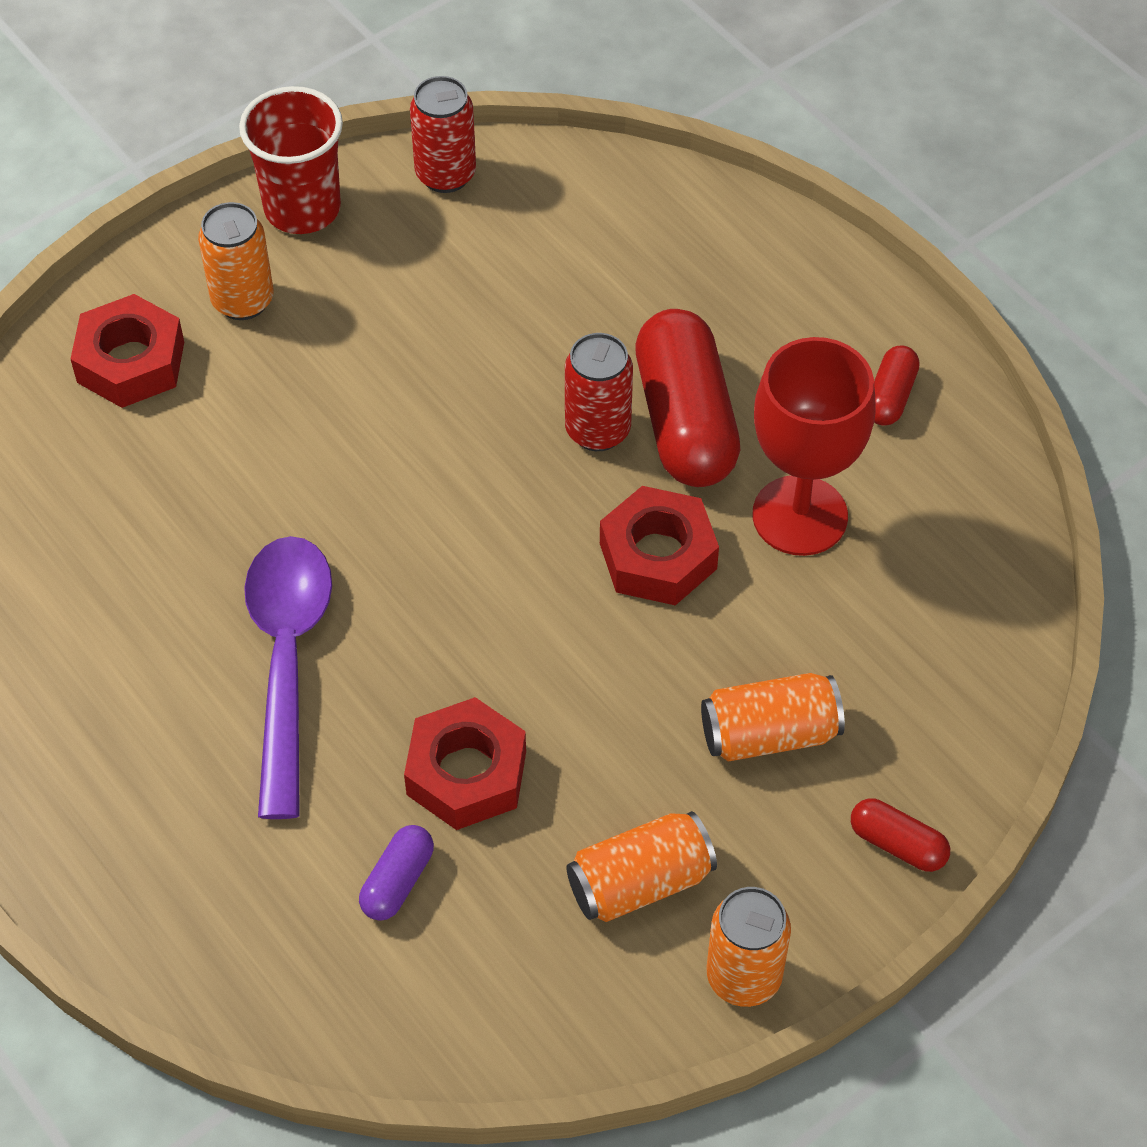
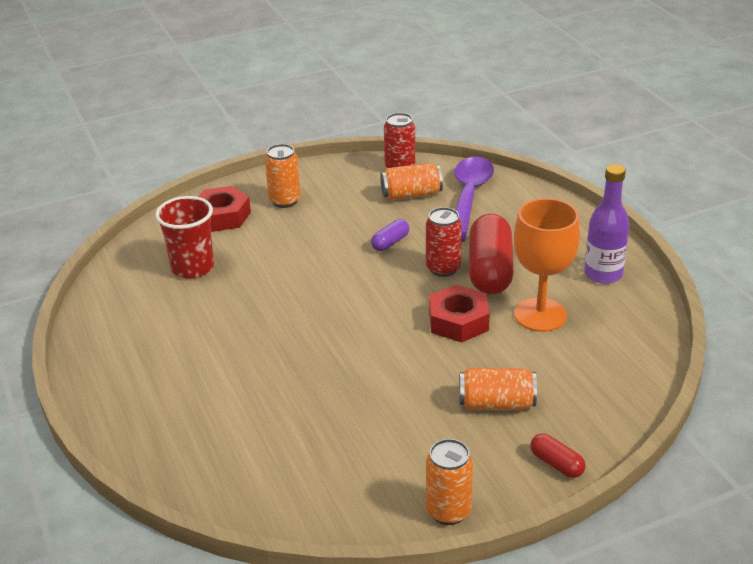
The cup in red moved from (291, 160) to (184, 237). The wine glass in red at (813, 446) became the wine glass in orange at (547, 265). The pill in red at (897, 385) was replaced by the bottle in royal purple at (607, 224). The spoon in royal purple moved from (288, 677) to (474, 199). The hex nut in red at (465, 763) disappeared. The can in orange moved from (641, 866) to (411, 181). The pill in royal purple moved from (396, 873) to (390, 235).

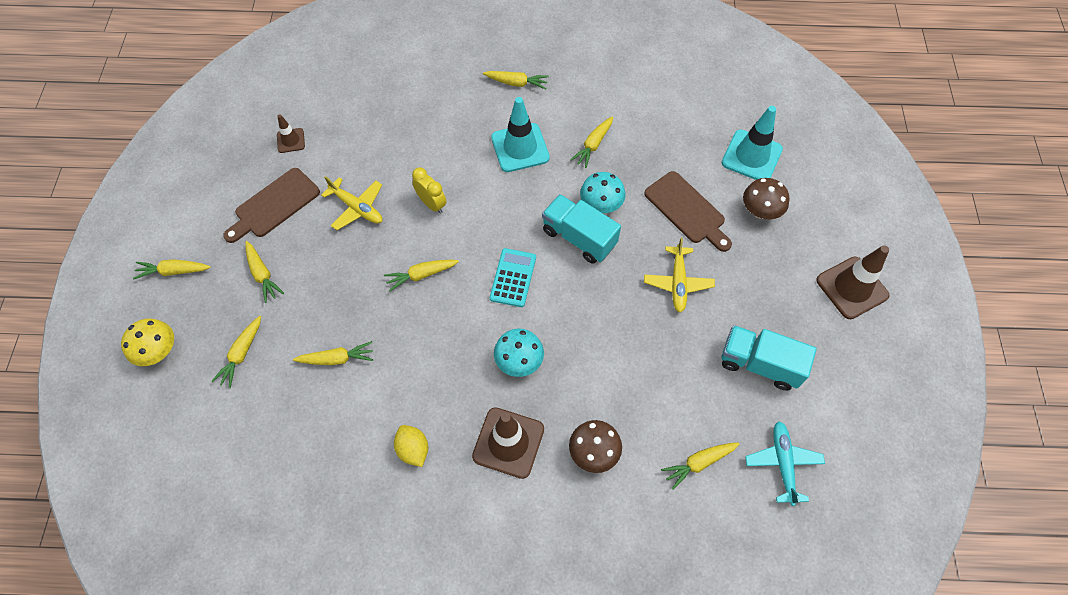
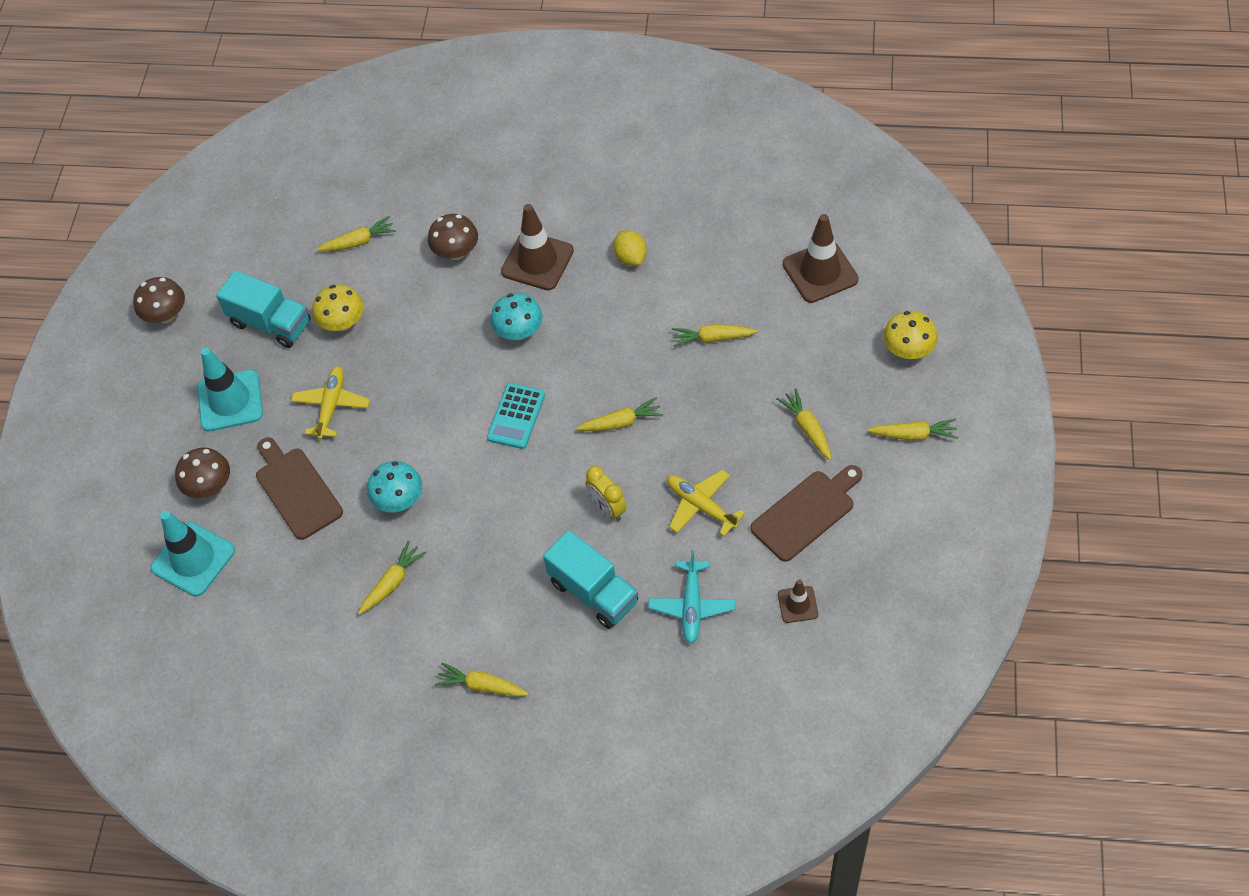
The safety cone in turquoise moved from (520, 134) to (230, 390). The lorry in turquoise moved from (581, 229) to (590, 579). The safety cone in brown moved from (852, 282) to (821, 258). The toy carrot in yellow at (236, 352) disappeared. The plane in turquoise moved from (785, 463) to (691, 597). The toadstool in brown at (159, 300) appeared. The toadstool in yellow at (338, 307) appeared.

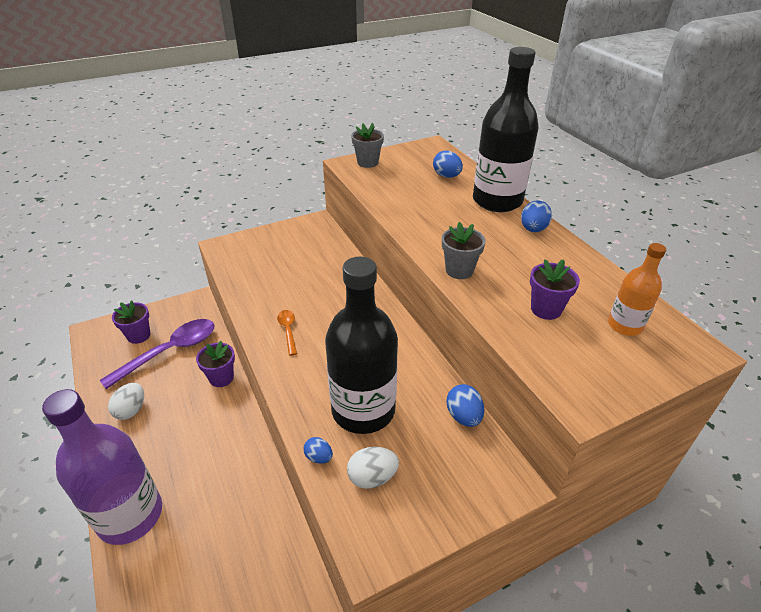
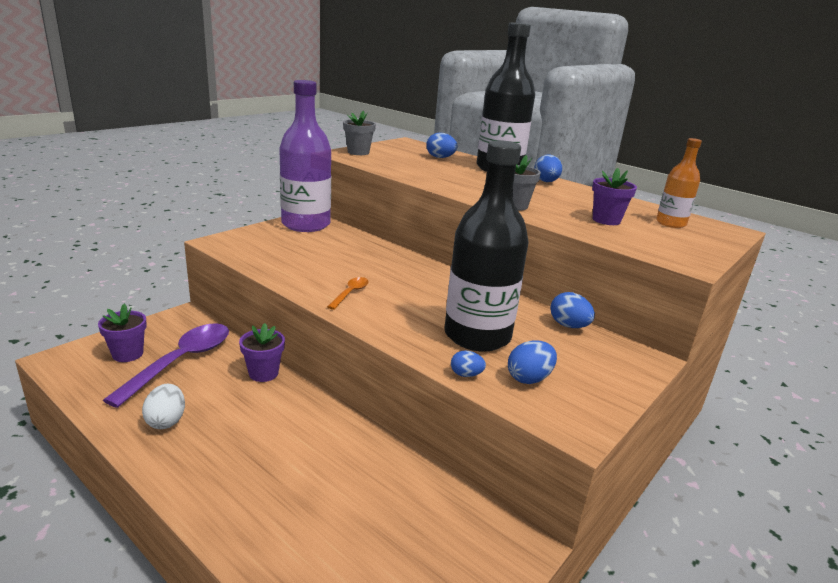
The spoon in orange at (287, 333) turned 60 degrees clockwise. The bottle in royal purple moved from (102, 467) to (305, 156). The egg in pure white at (373, 468) became the egg in blue at (532, 362).

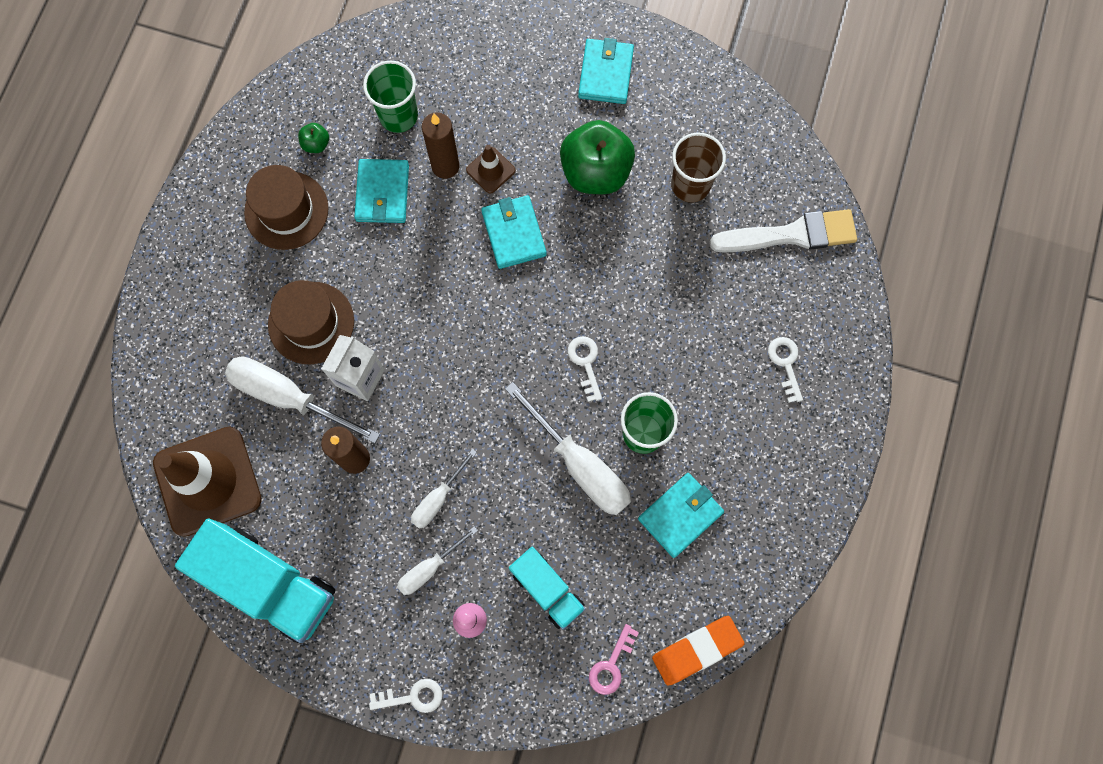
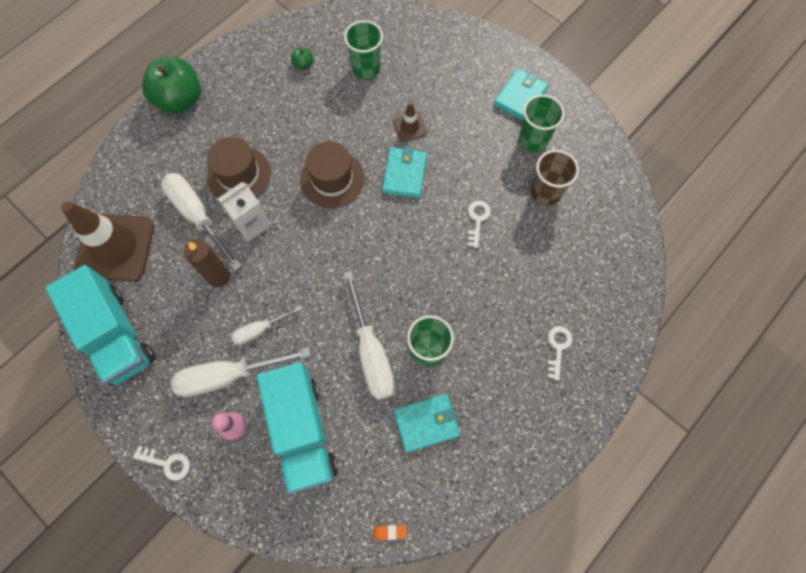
The pillar candle in brown at (441, 145) disappeared. The toy apple in emerald moved from (597, 157) to (171, 85). The card wallet in turquoise at (381, 191) disappeared. The hat in brown moved from (286, 207) to (332, 174). The paint brush in pure white at (783, 231) disappeared. The latchkey in pure white moved from (585, 369) to (479, 224). The screwdriver in pure white at (437, 560) changed to 1.79 times the size. The lorry in turquoise at (547, 588) changed to 1.73 times the size. The gum eraser in orange at (698, 651) changed to 0.45 times the size. The latchkey in rosy at (614, 659) disappeared. The cup in emerald at (541, 123) appeared.

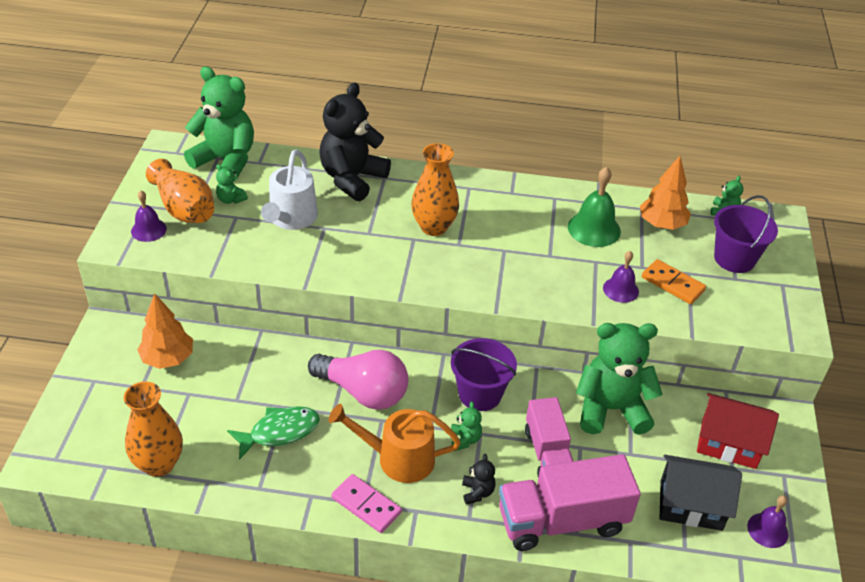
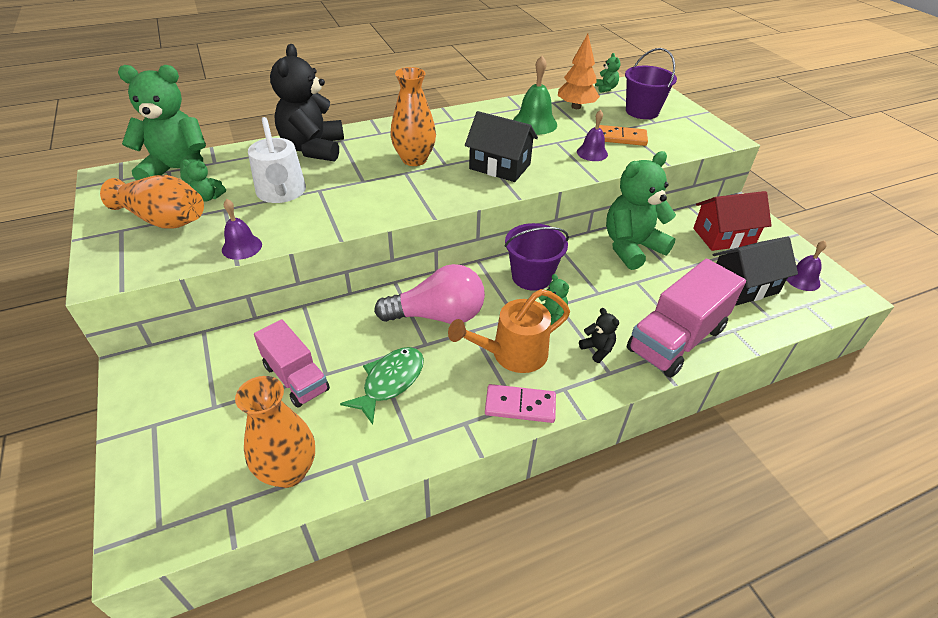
The bell in royal purple moved from (149, 216) to (242, 229). The toy tree in orange at (165, 331) disappeared. The lorry in rosy moved from (549, 437) to (292, 363). The house in jet-black at (501, 146) appeared.

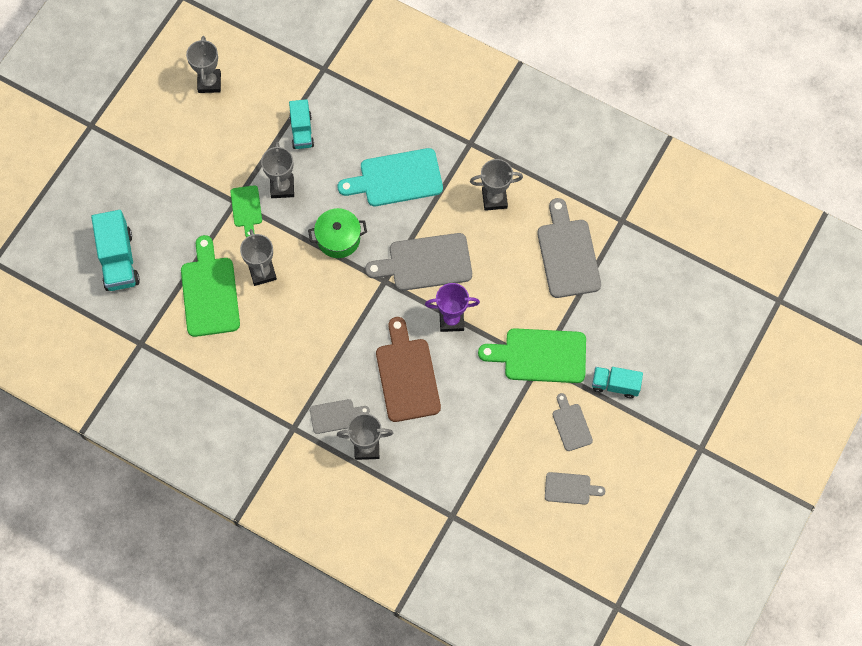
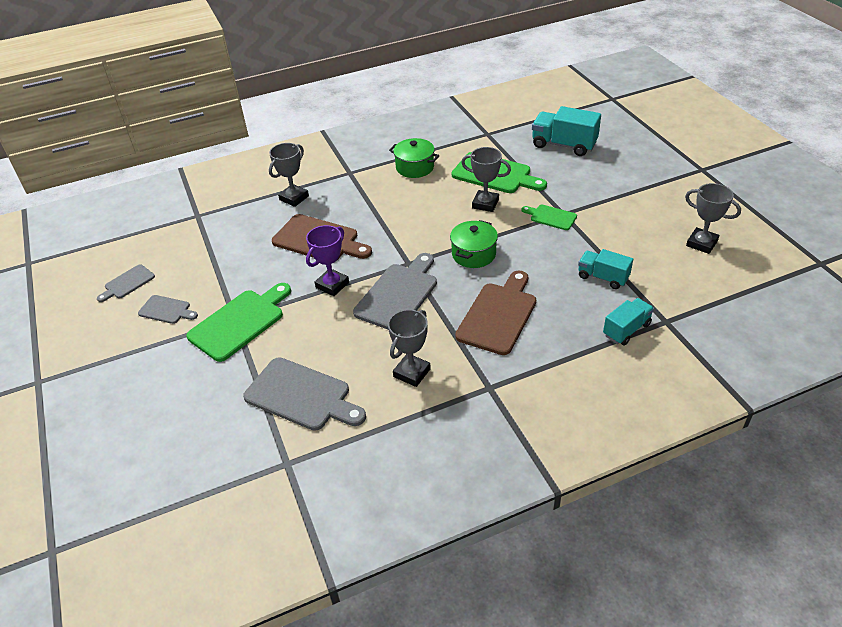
The award cup in grey at (277, 170) disappeared. The cutting board in turquoise at (390, 177) became the cutting board in brown at (495, 312). The lorry in turquoise moved from (617, 382) to (628, 321). The cutting board in grey at (340, 416) disappeared. The pot in emerald at (414, 158) appeared.

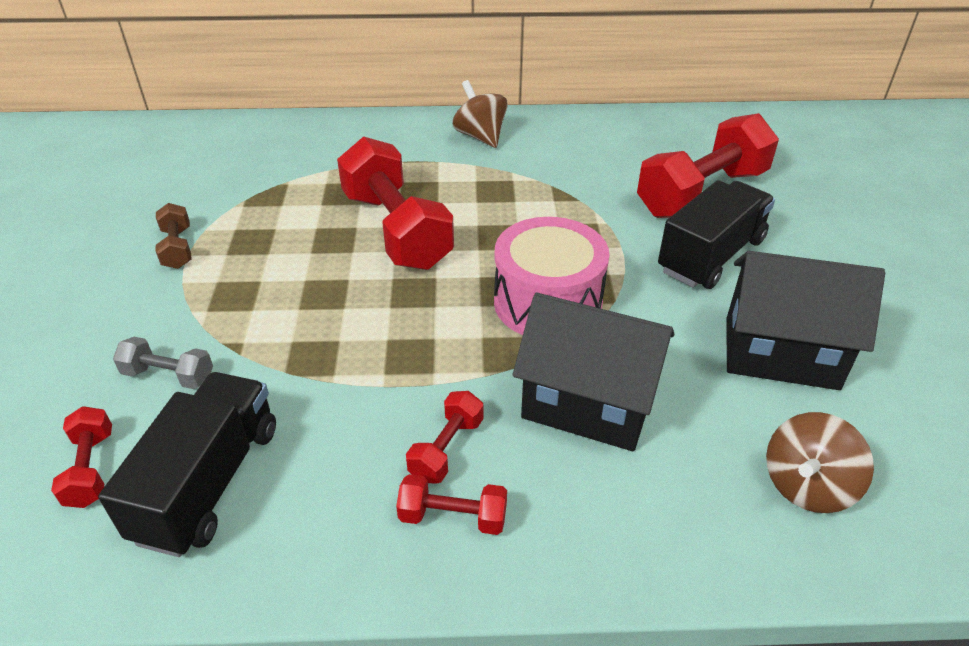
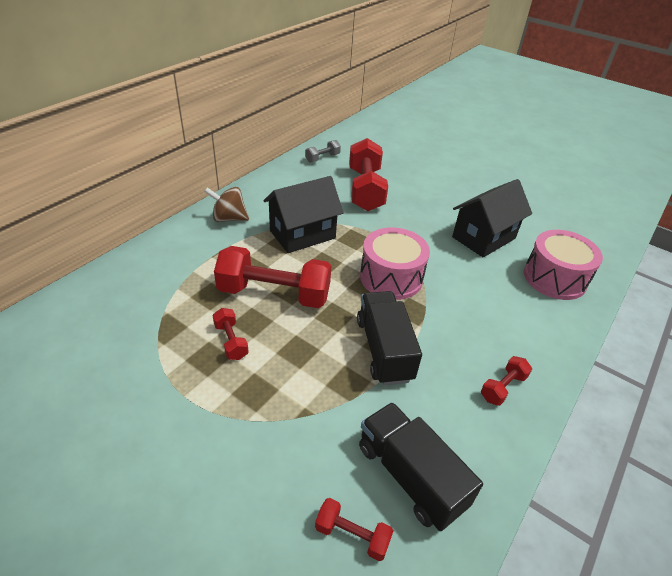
The lorry in jet-black moved from (716, 234) to (389, 338). The dumbbell in brown at (173, 236) disappeared. The house in jet-black moved from (593, 372) to (303, 214). The dumbbell in grey moved from (163, 363) to (323, 151). The dumbbell in red moved from (444, 437) to (231, 334). The whirligig in brown at (820, 462) was replaced by the toy drum in rosy at (563, 265).

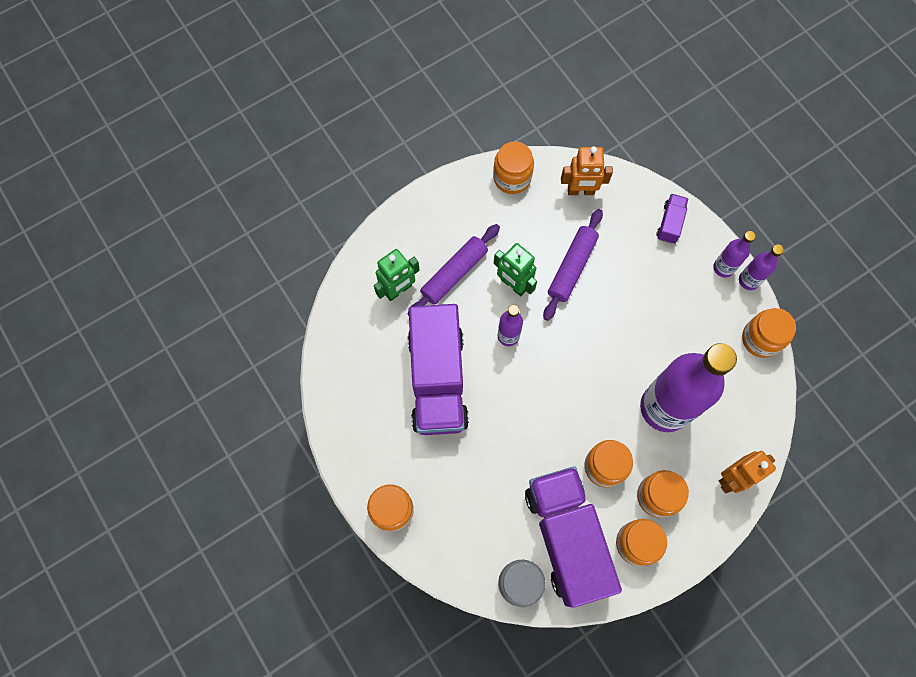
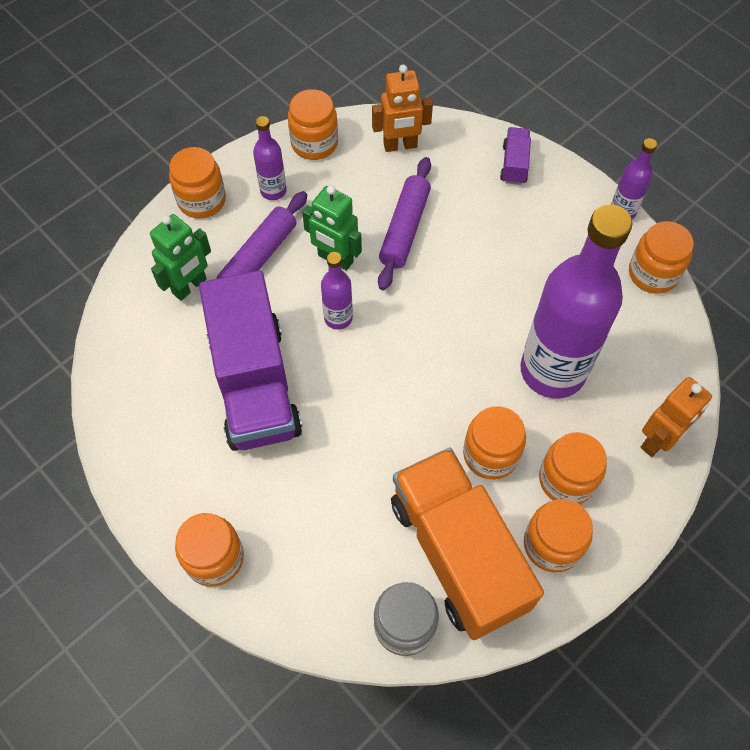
The bottle in royal purple moved from (734, 254) to (270, 158). The lorry in royal purple at (573, 537) became the lorry in orange at (467, 544). The jam jar in orange at (197, 183) appeared.

